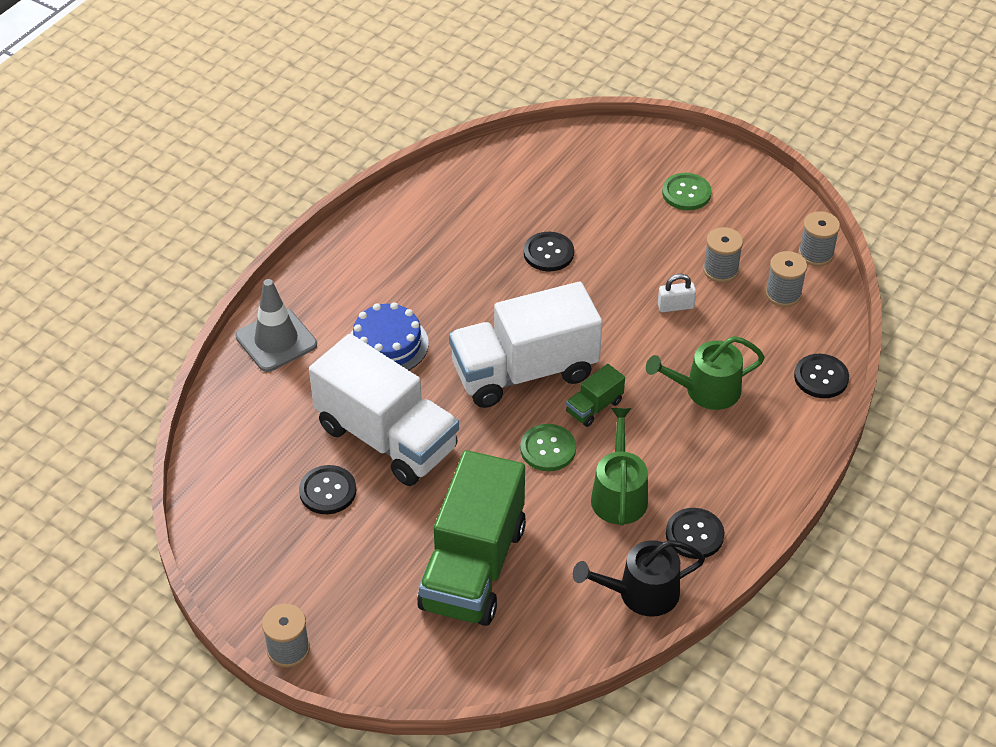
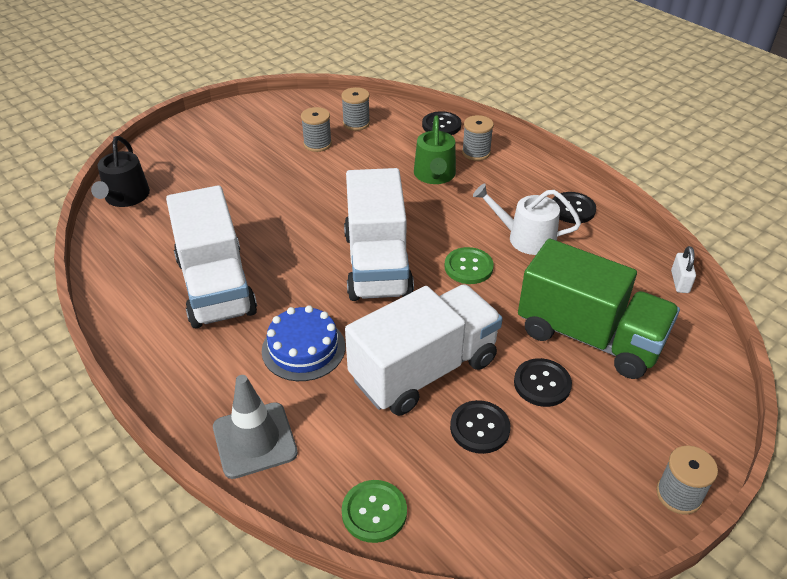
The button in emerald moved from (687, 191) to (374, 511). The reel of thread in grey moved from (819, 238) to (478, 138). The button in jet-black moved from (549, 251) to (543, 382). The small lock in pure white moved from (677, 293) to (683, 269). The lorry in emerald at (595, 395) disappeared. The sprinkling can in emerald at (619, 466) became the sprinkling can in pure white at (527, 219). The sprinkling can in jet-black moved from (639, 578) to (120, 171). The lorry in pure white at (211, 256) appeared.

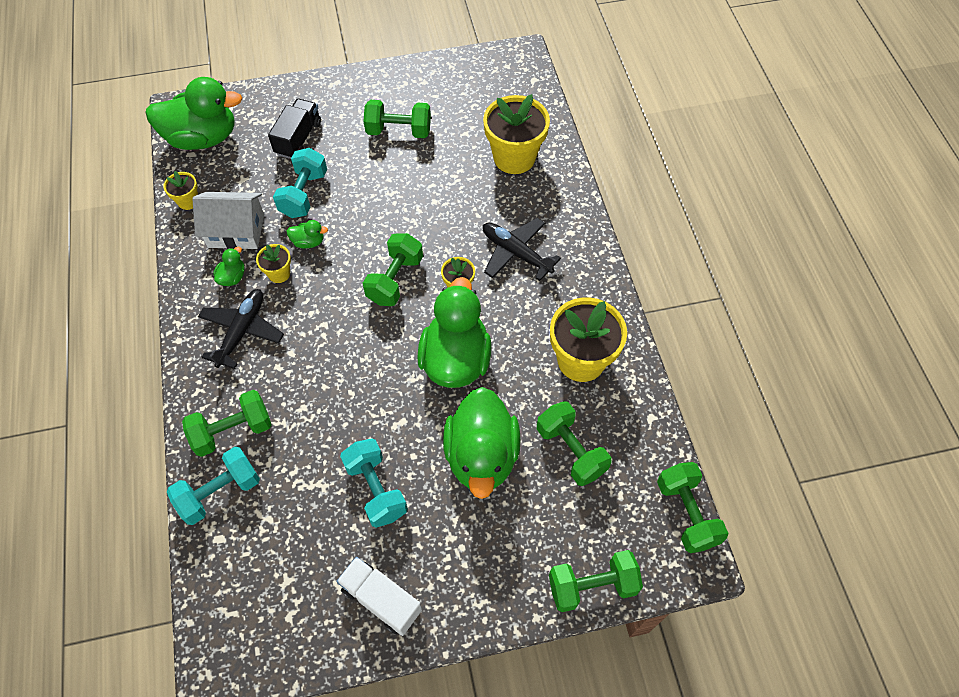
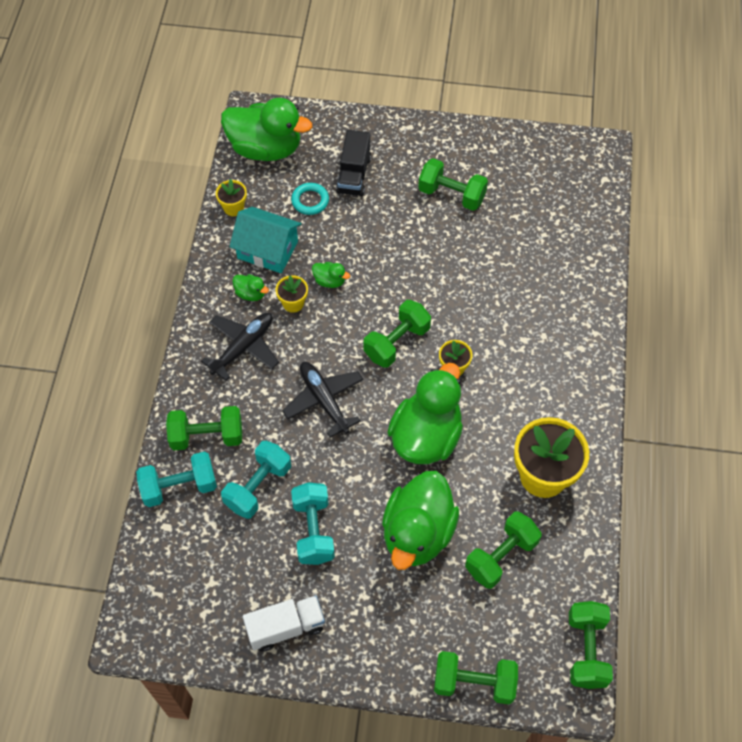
The potted plant in yellow at (516, 134) disappeared. The lorry in jet-black at (294, 129) turned 150 degrees clockwise. The dumbbell in turquoise moved from (300, 183) to (256, 480). The house in pure white at (228, 220) became the house in turquoise at (266, 240). The plane in jet-black moved from (522, 249) to (323, 400). The duck in emerald at (229, 266) turned 75 degrees clockwise. The dumbbell in emerald at (574, 443) turned 60 degrees clockwise. The lorry in pure white at (379, 596) turned 105 degrees clockwise. The torus in turquoise at (310, 199) appeared.

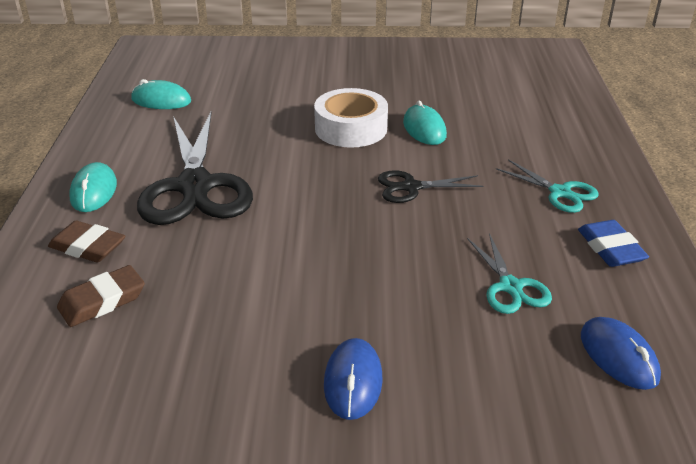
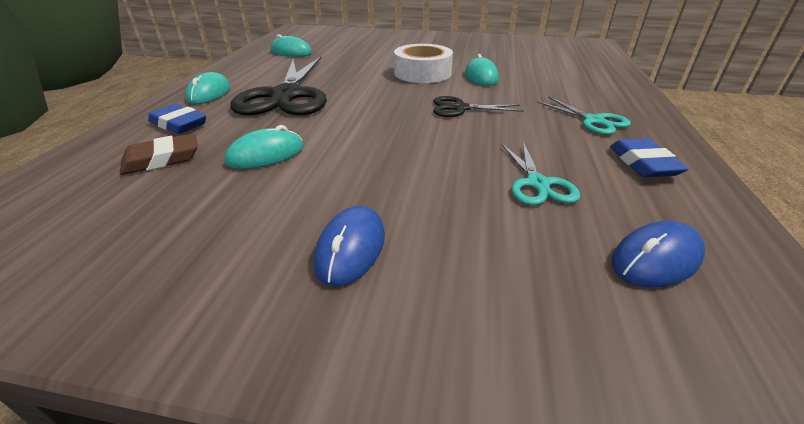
The gum eraser in brown at (87, 242) became the gum eraser in blue at (177, 119). The computer mouse in blue at (621, 353) turned 75 degrees clockwise. The computer mouse in turquoise at (264, 147) appeared.

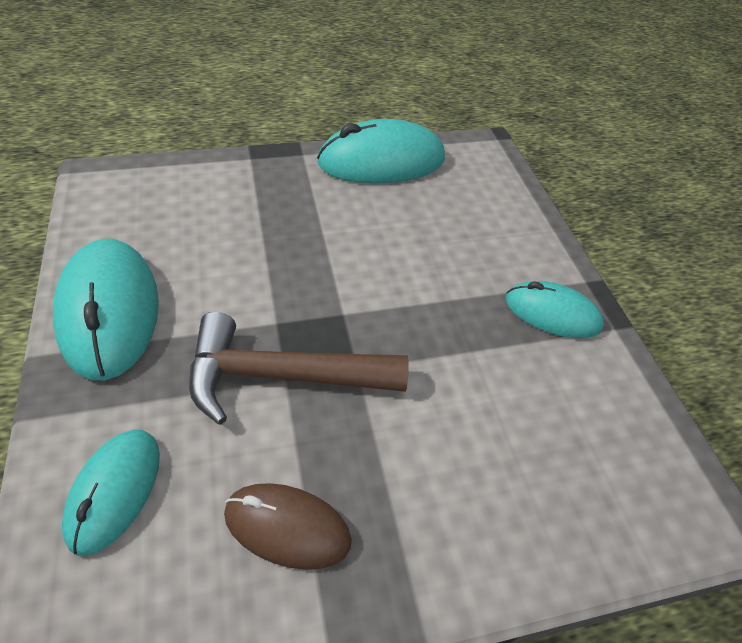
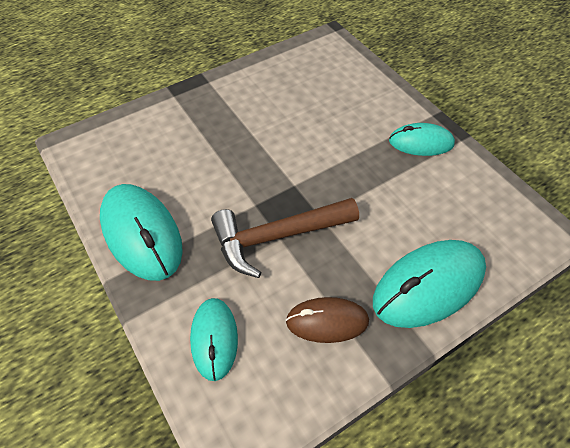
The computer mouse in turquoise moved from (381, 151) to (429, 284).

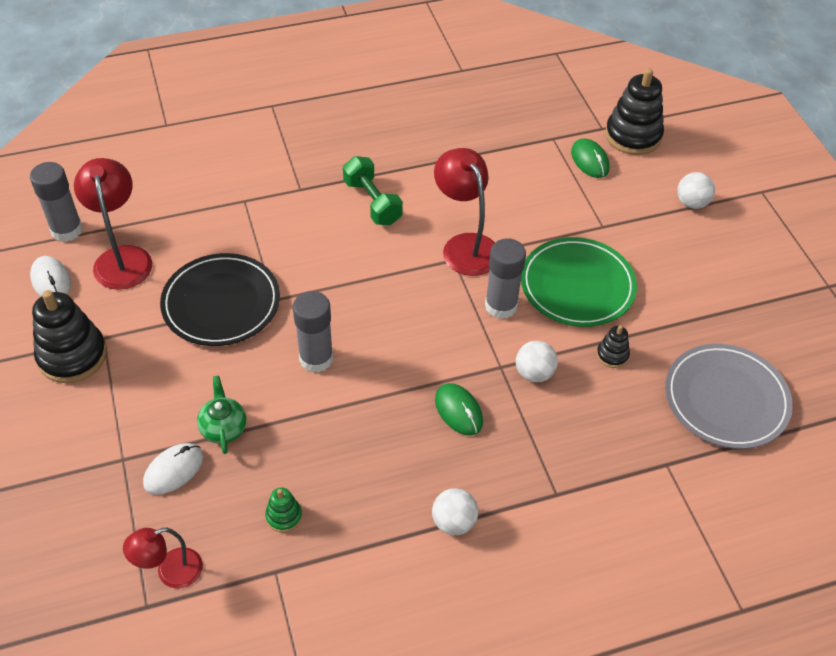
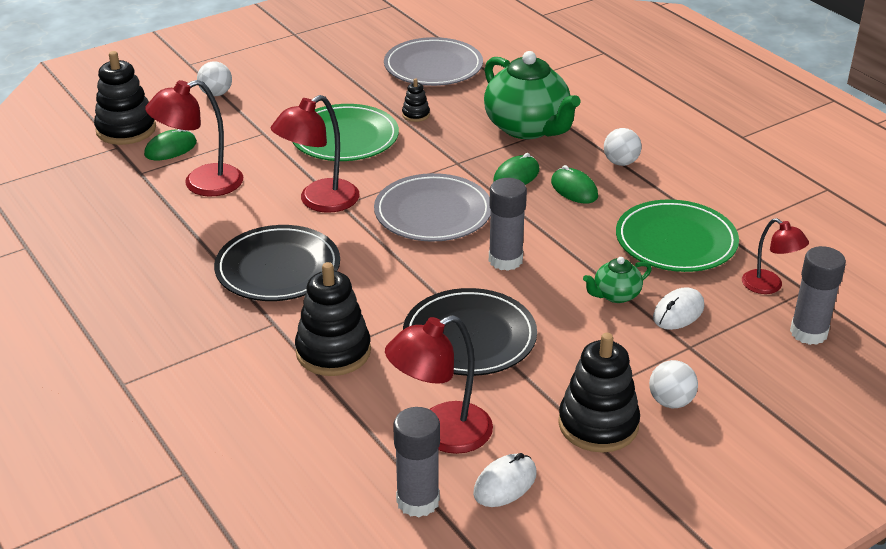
The dumbbell in emerald at (373, 190) was replaced by the dinner plate in jet-black at (277, 263). The stick of glue in grey moved from (505, 278) to (818, 295). The sphere in pure white moved from (537, 361) to (673, 384). The computer mouse in pure white at (173, 469) turned 75 degrees counterclockwise. The ring stacker in emerald at (283, 509) was replaced by the dinner plate in emerald at (677, 235). The tea pot in emerald at (532, 95) appeared. The lamp in red at (194, 138) appeared. The computer mouse in emerald at (574, 184) appeared. The dinner plate in grey at (432, 207) appeared. The ring stacker in jet-black at (333, 319) appeared.

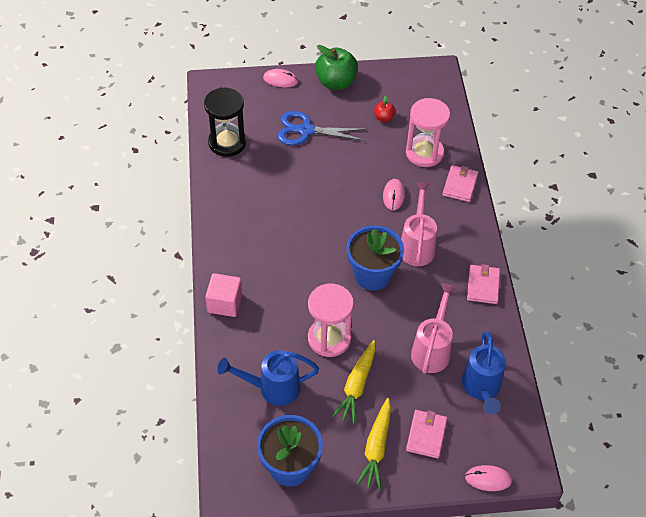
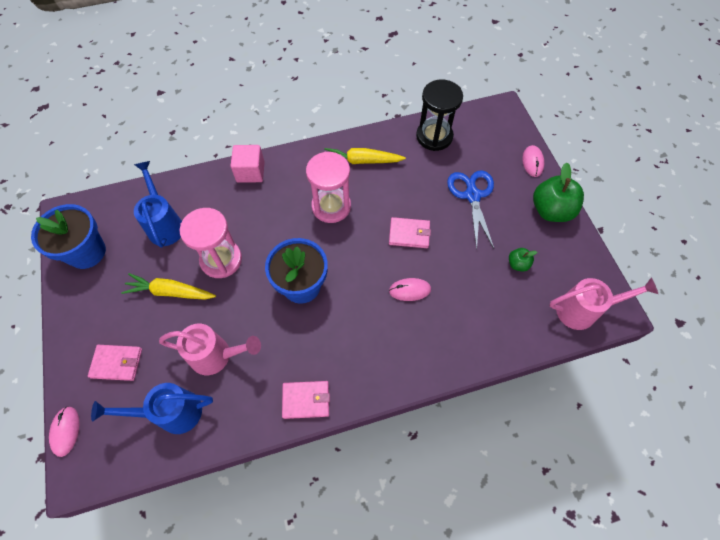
The toy apple in red at (384, 108) became the toy apple in emerald at (523, 260). The sandglass in rosy moved from (428, 132) to (328, 187). The card wallet in rosy moved from (460, 183) to (410, 232). The sprinkling can in rosy moved from (419, 224) to (603, 304). The toy carrot in yellow moved from (373, 444) to (365, 156).

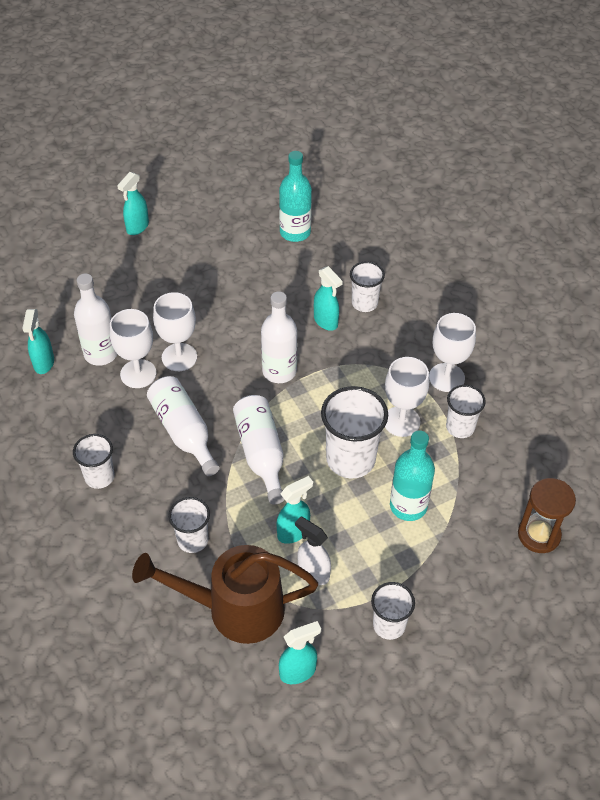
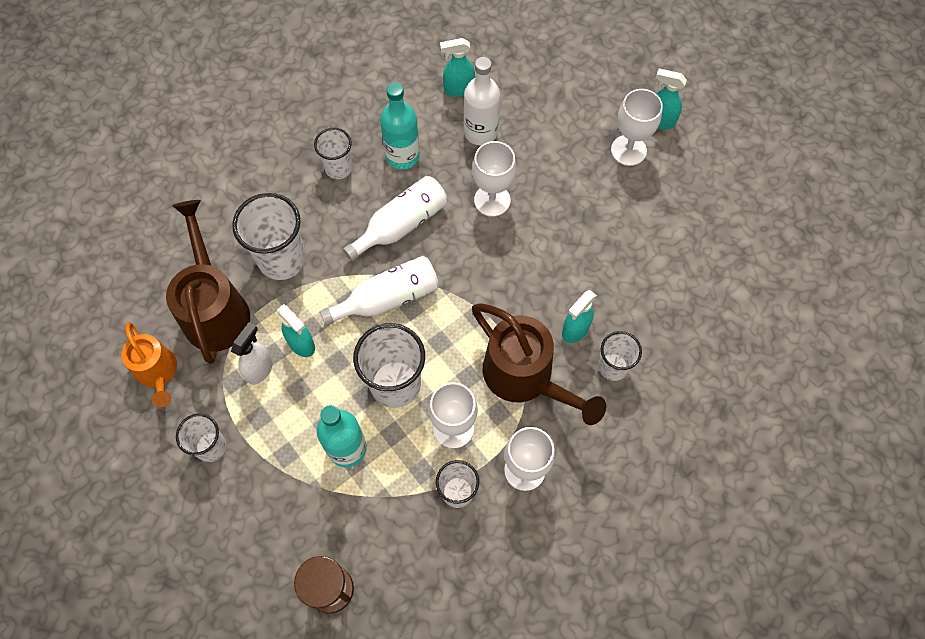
The bottle in turquoise moved from (295, 196) to (400, 126). The bottle in pure white at (279, 337) disappeared. The wine glass in pure white moved from (133, 348) to (637, 127). The cup in pure white at (189, 525) changed to 1.67 times the size. The spray bottle in turquoise at (300, 652) was replaced by the sprinkling can in orange at (149, 364). The sprinkling can in brown at (539, 364) appeared.

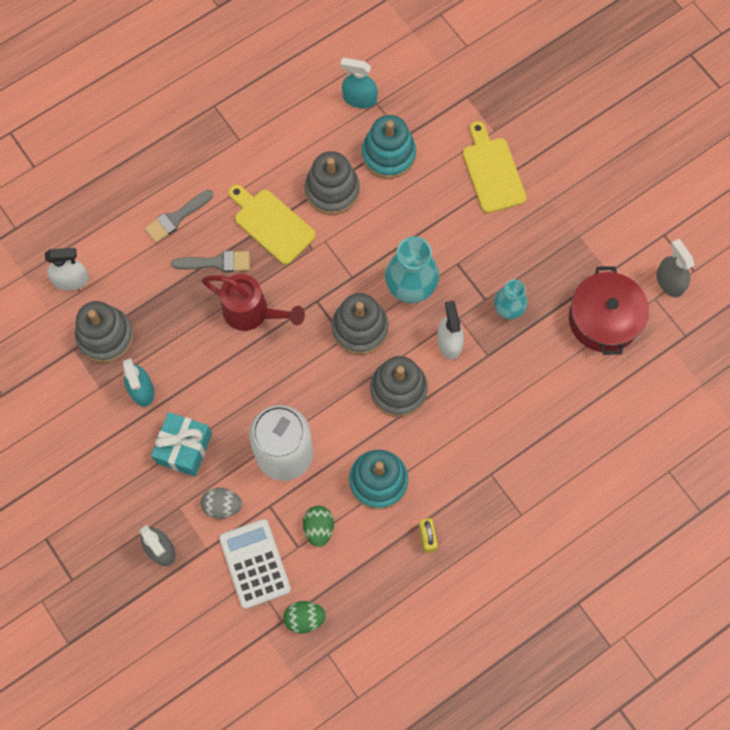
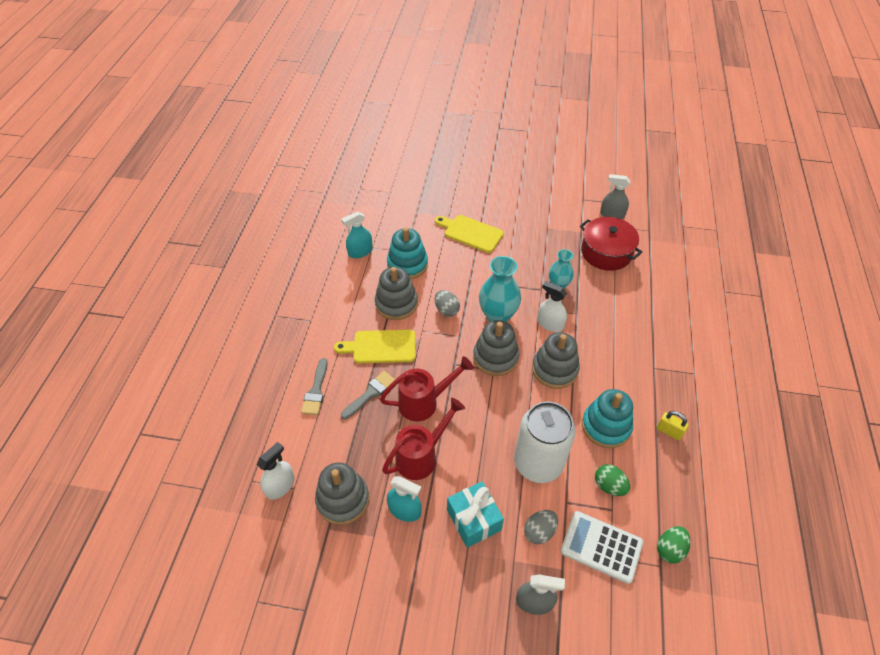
The egg in grey at (447, 303) appeared. The sprinkling can in red at (423, 439) appeared.

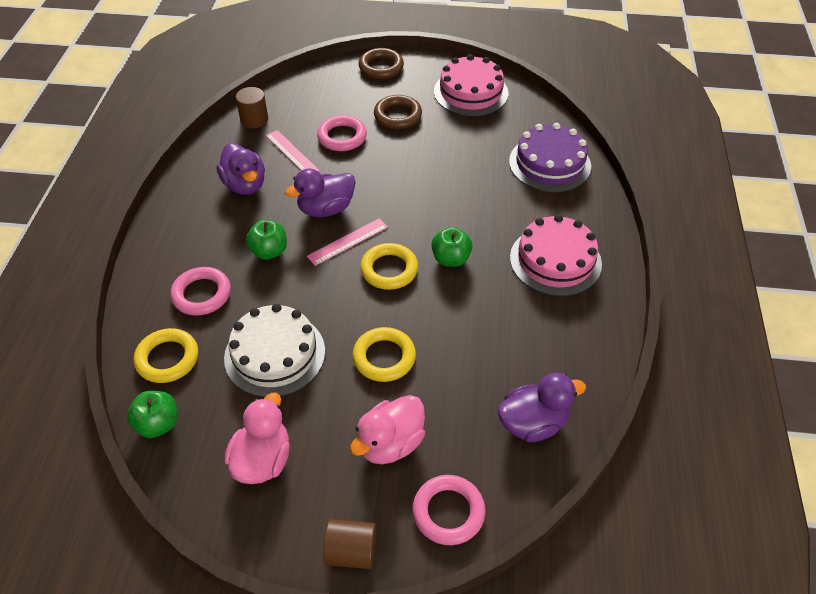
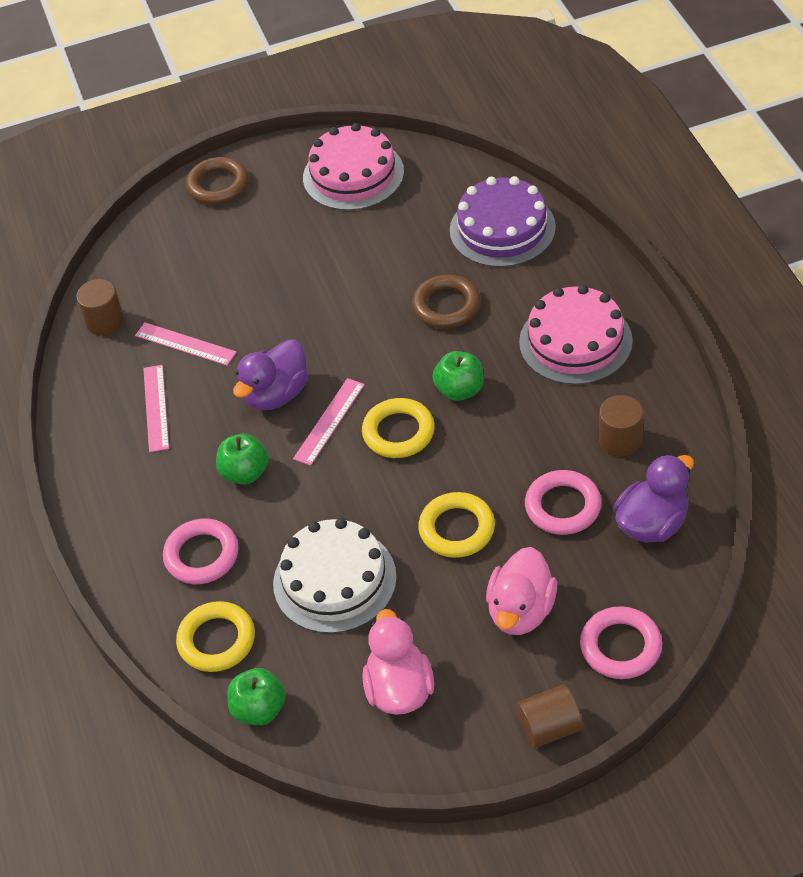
The torus in brown moved from (398, 112) to (446, 302). The torus in rosy moved from (342, 133) to (563, 502). The duck in royal purple at (240, 169) was replaced by the measuring stick in rosy at (156, 408). The cylinder in brown at (621, 425) appeared.

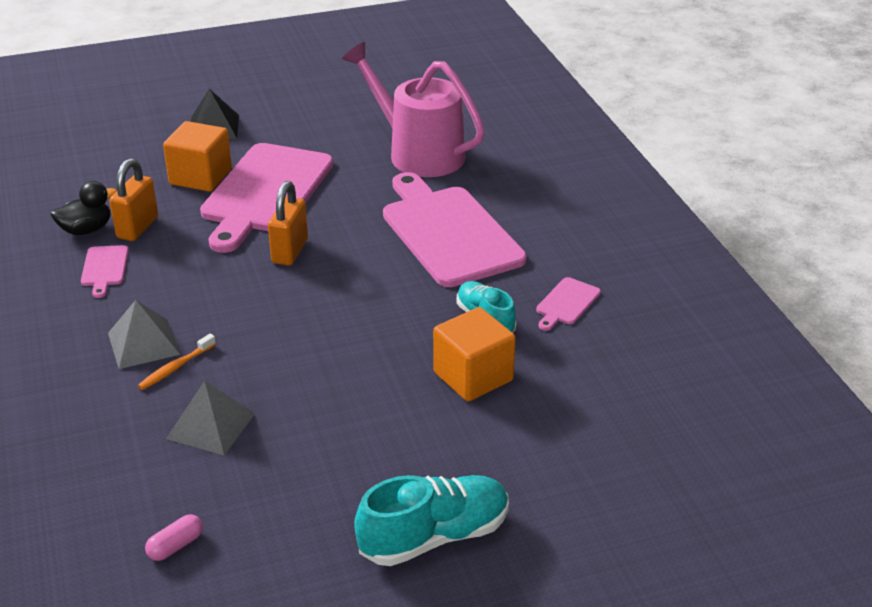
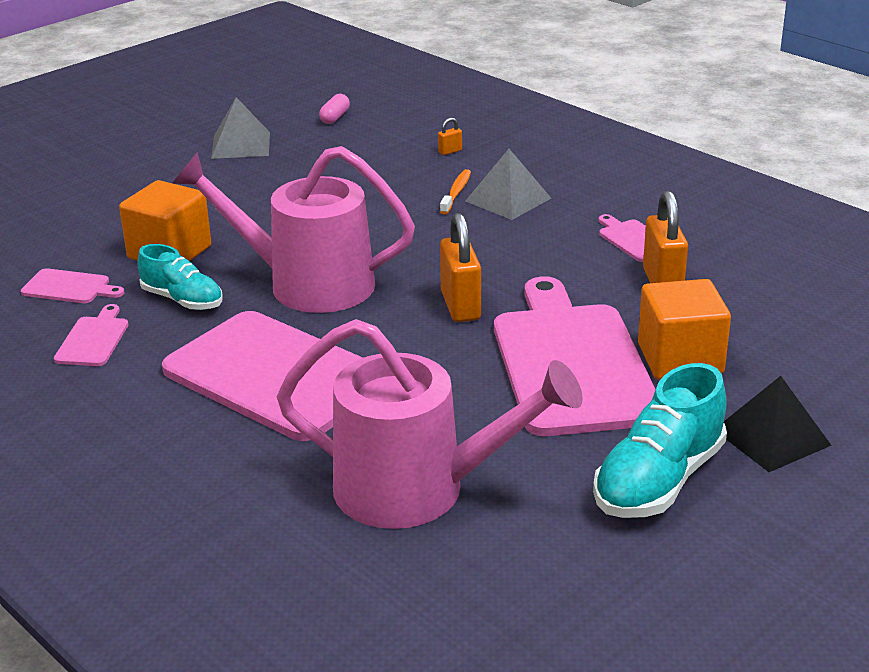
The duck in jet-black at (84, 208) disappeared. The solid pyramid in grey moved from (210, 418) to (240, 128). The sneaker in turquoise moved from (431, 520) to (660, 440). The small lock in orange at (450, 136) appeared. The sprinkling can in rosy at (293, 229) appeared. The cutting board in rosy at (73, 285) appeared.

